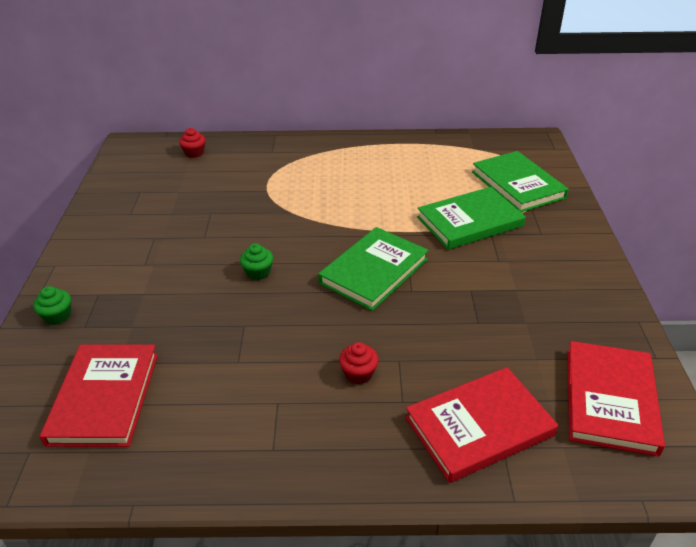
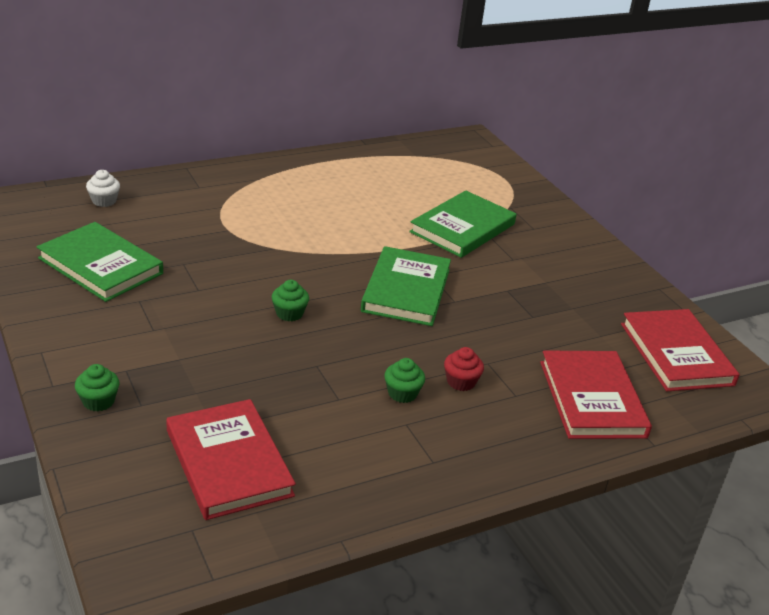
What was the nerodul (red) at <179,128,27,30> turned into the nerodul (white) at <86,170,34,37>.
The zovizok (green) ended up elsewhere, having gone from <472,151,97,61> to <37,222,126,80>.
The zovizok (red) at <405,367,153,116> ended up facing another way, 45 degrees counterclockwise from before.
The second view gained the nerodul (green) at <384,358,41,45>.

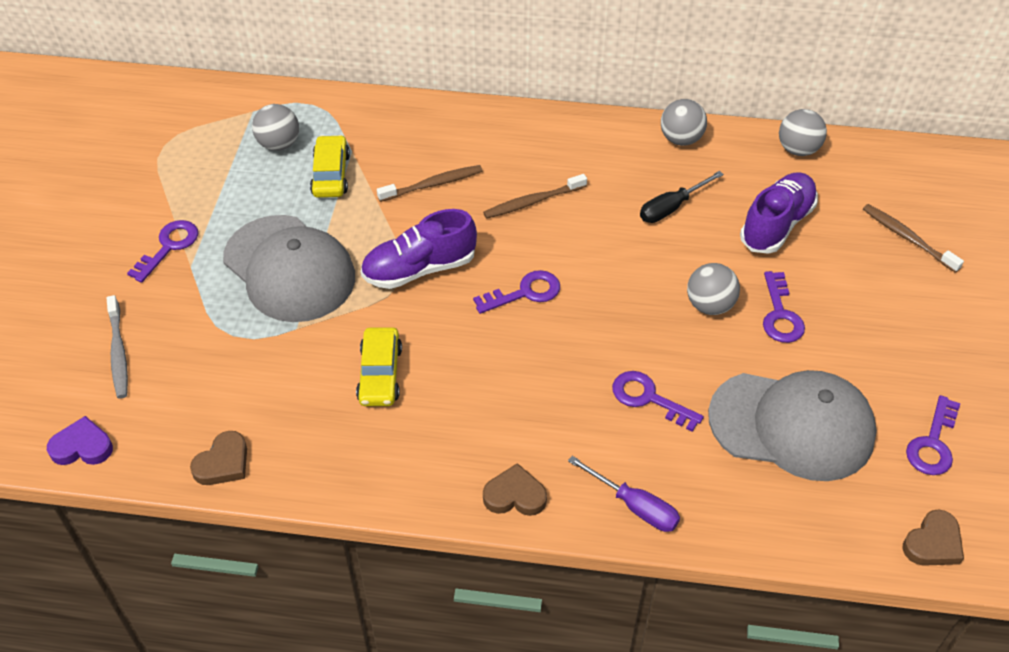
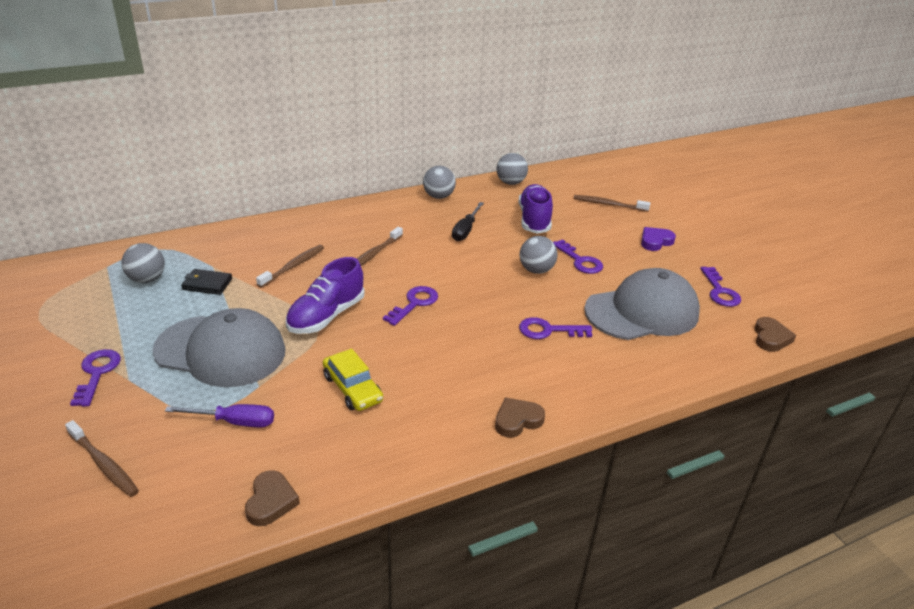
Where the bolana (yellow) stood at <310,135,40,63>, the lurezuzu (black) came to stand at <181,269,51,26>.
What was the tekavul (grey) at <107,295,21,103> turned into the tekavul (brown) at <65,420,74,77>.
The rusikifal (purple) ended up elsewhere, having gone from <47,416,66,49> to <641,227,35,24>.
The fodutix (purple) ended up elsewhere, having gone from <568,456,112,76> to <165,404,109,23>.

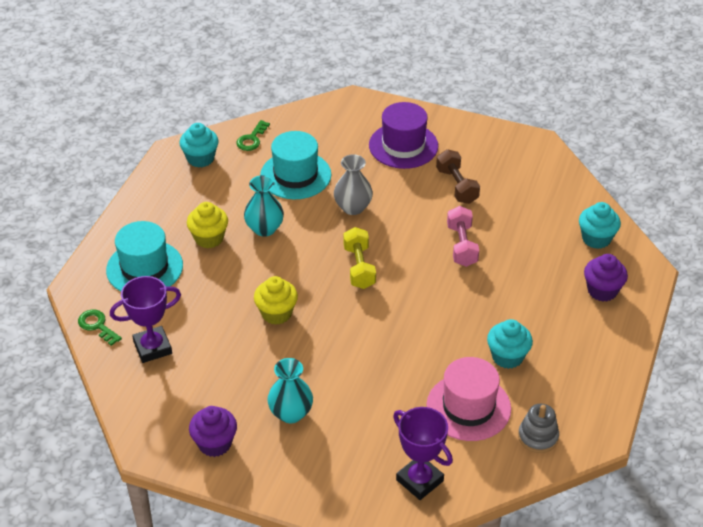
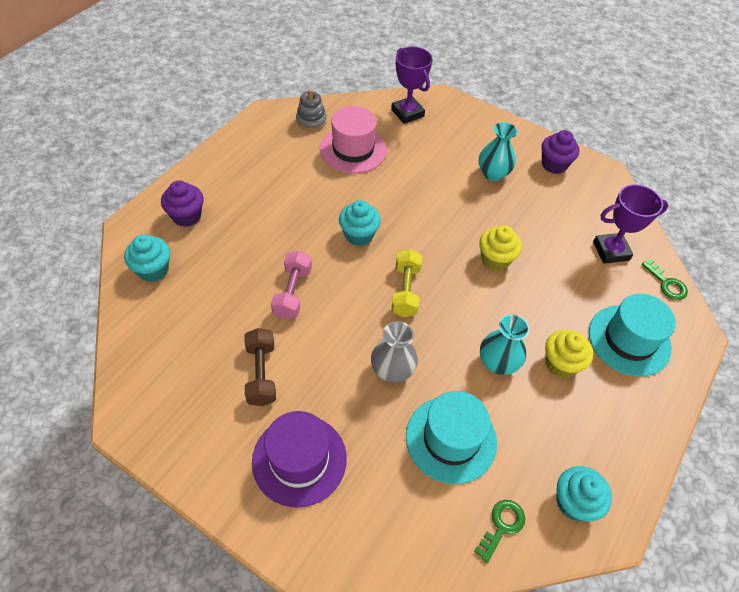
The nerodul (turquoise) ended up elsewhere, having gone from <487,319,46,50> to <339,200,42,46>.

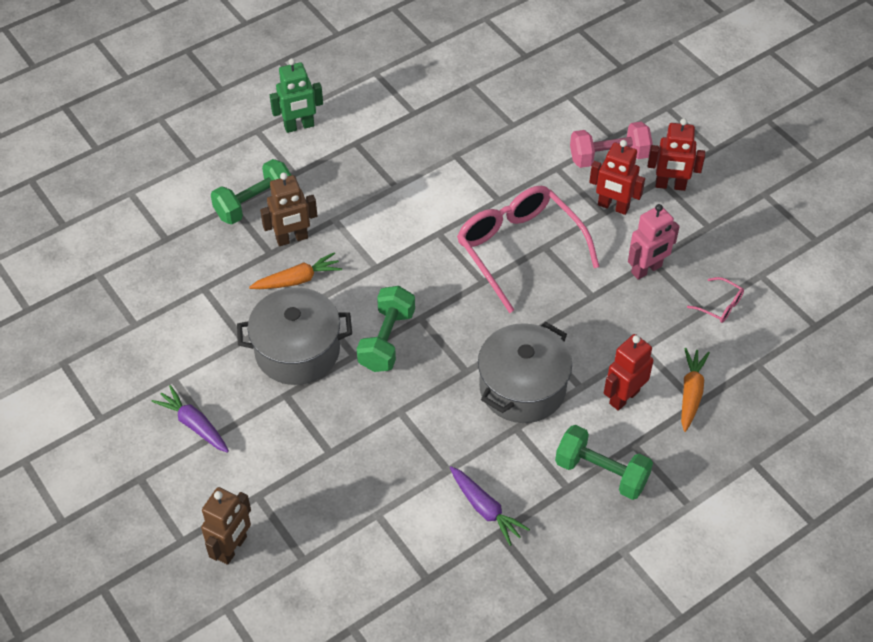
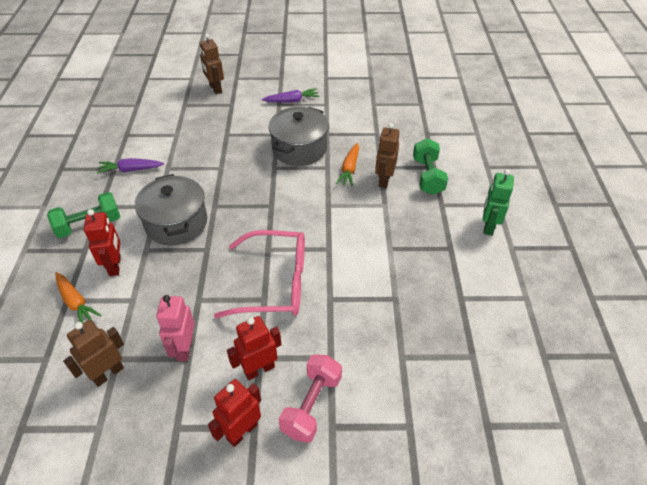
Where the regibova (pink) stood at <687,277,57,46>, the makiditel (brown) came to stand at <63,320,61,67>.
The second view lost the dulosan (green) at <357,286,58,86>.

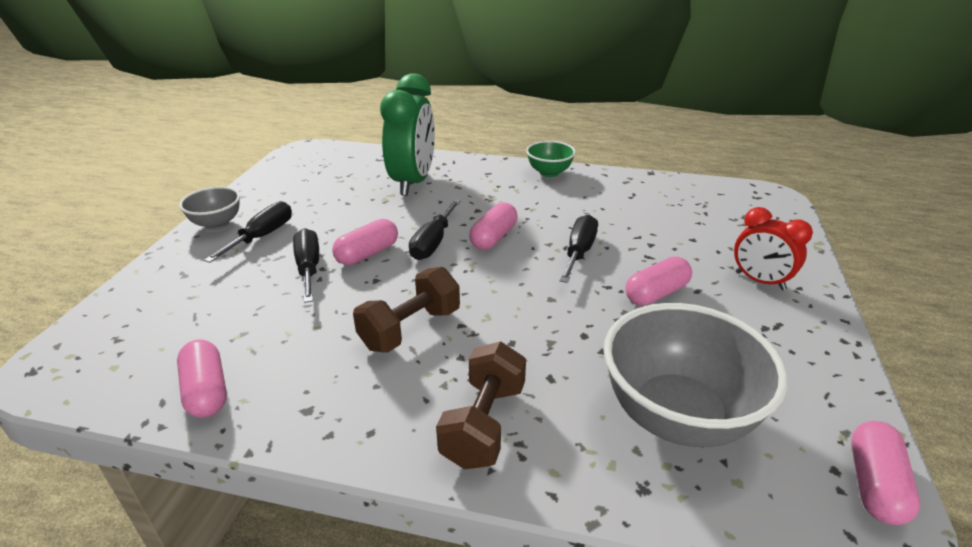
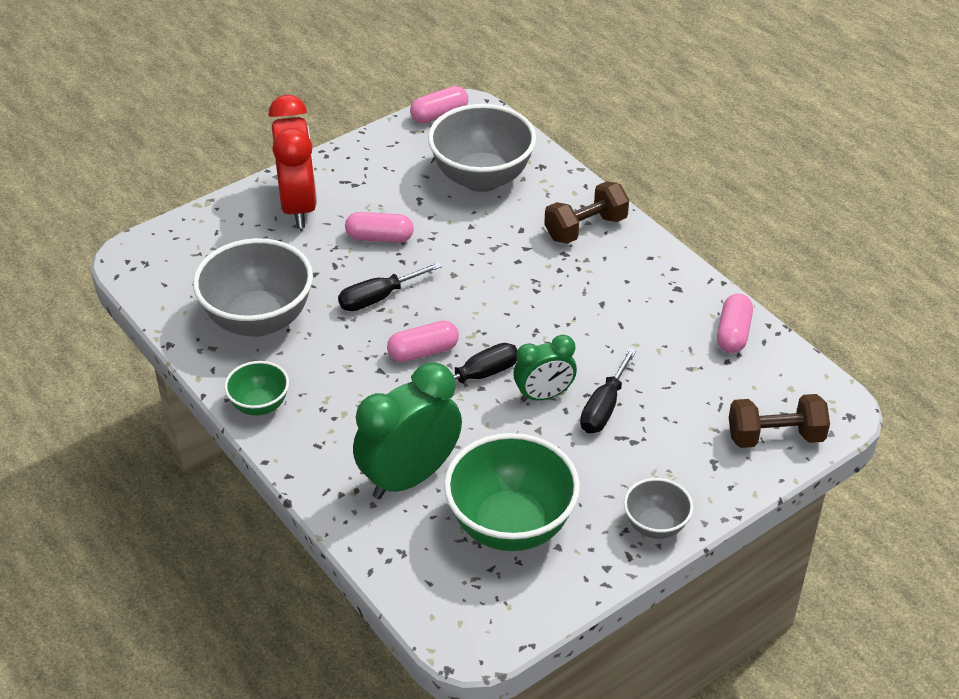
The second view lost the fodutix (black) at <204,201,88,62>.
The size of the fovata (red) at <734,207,79,83> changed by a factor of 1.71.
Where the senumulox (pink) stood at <332,219,66,46>, the fovata (green) came to stand at <513,335,64,67>.
The dulosan (brown) ended up elsewhere, having gone from <353,267,107,86> to <729,394,101,54>.
The second view gained the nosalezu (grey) at <193,238,120,99>.
The second view gained the nosalezu (green) at <444,433,136,118>.

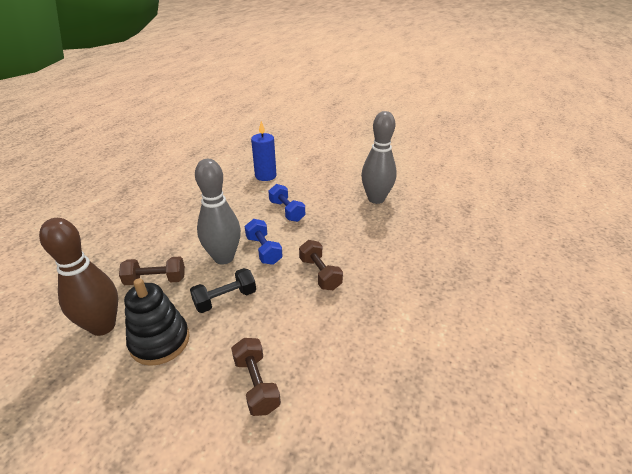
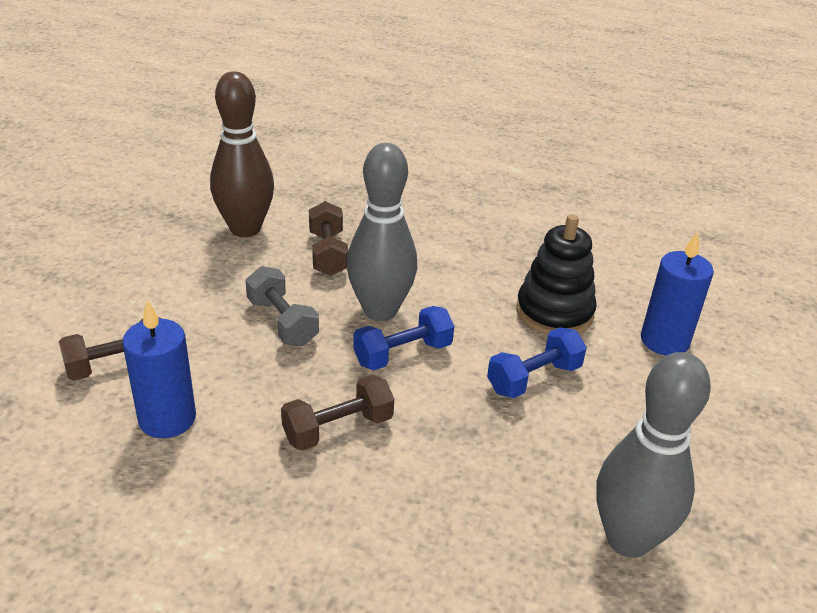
What was the dulosan (black) at <190,268,66,45> turned into the dulosan (grey) at <245,266,74,80>.
The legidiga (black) ended up elsewhere, having gone from <124,278,65,88> to <516,215,81,120>.
The second view gained the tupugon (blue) at <122,300,74,138>.

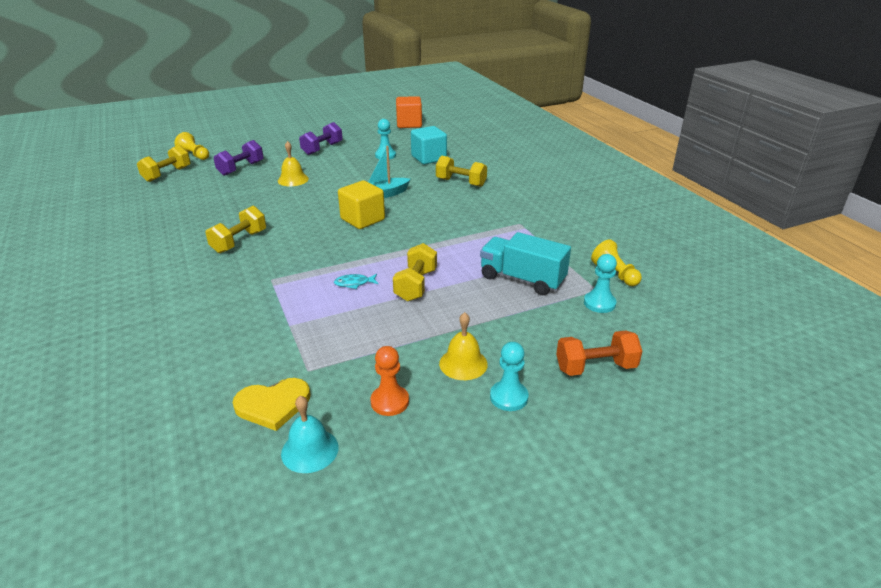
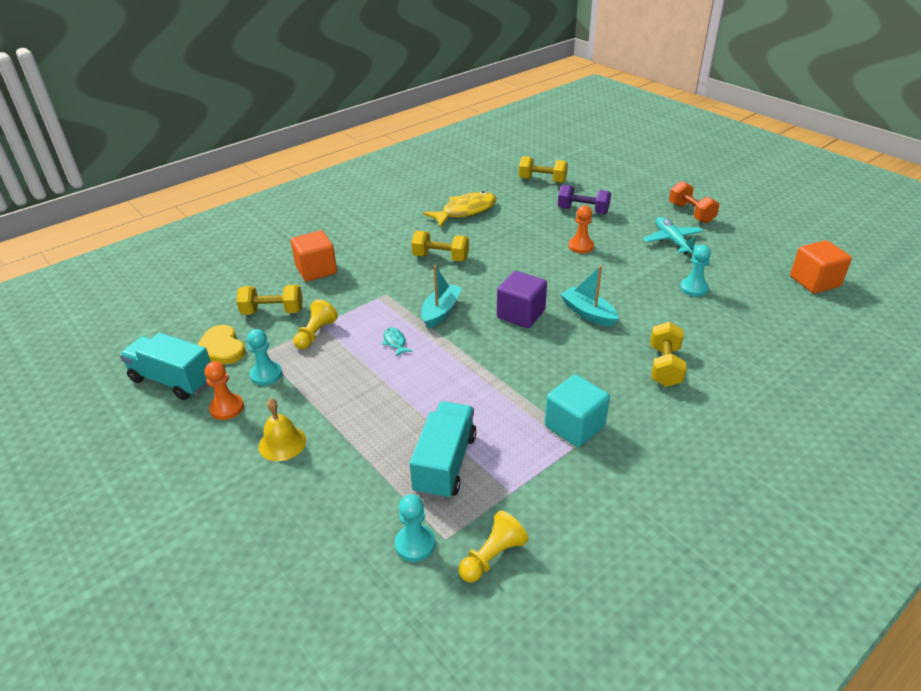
Where the dulosan (purple) stood at <299,122,44,33>, the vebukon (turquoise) came to stand at <643,217,60,37>.
The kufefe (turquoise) ended up elsewhere, having gone from <411,126,36,38> to <545,374,65,73>.
The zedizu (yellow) ended up elsewhere, having gone from <174,132,35,28> to <293,299,45,51>.
Where the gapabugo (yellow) stood at <278,141,31,45>, the zedizu (orange) came to stand at <568,205,26,48>.
What was the kufefe (yellow) at <338,180,47,49> turned into the kufefe (purple) at <497,271,50,57>.
The dulosan (yellow) ended up elsewhere, having gone from <393,243,44,58> to <237,284,66,31>.
The dulosan (orange) ended up elsewhere, having gone from <556,331,86,45> to <669,181,51,43>.
The zedizu (turquoise) ended up elsewhere, having gone from <490,342,38,69> to <247,329,35,57>.
Where the gapabugo (turquoise) stood at <281,396,58,77>, the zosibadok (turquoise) came to stand at <119,333,92,67>.
The second view gained the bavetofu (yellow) at <423,191,74,36>.
The second view gained the kufefe (orange) at <291,230,46,52>.
The second view gained the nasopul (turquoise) at <421,265,41,63>.

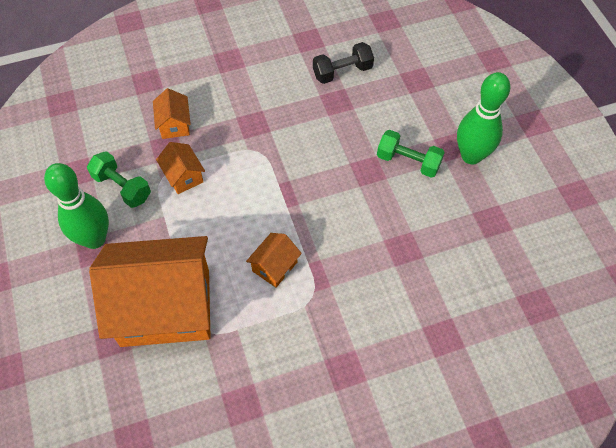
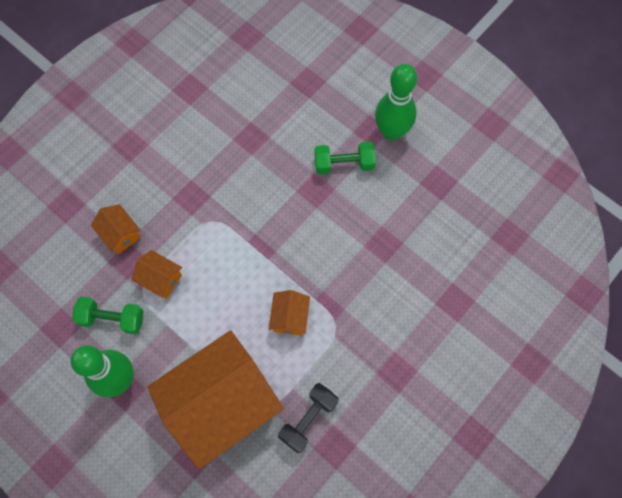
The dulosan (black) ended up elsewhere, having gone from <313,42,61,42> to <278,383,60,70>.

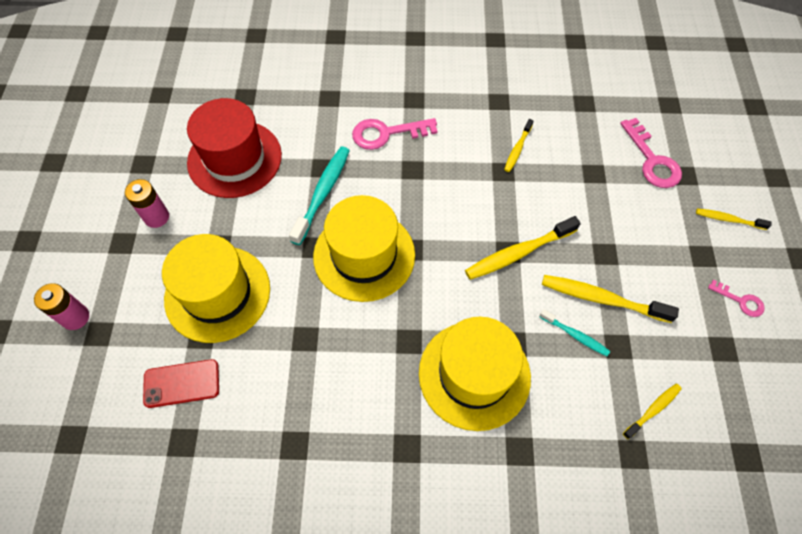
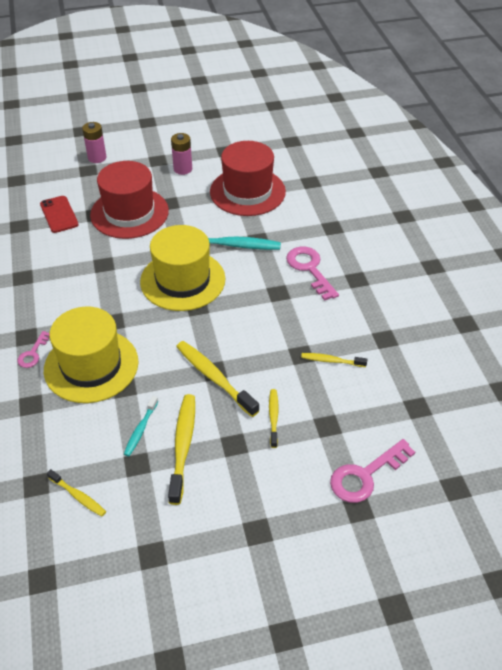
The tekavul (yellow) ended up elsewhere, having gone from <696,209,75,21> to <269,389,10,59>.
What was the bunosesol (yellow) at <162,234,108,109> turned into the bunosesol (red) at <90,161,79,78>.
The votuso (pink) ended up elsewhere, having gone from <708,280,57,37> to <17,331,33,37>.

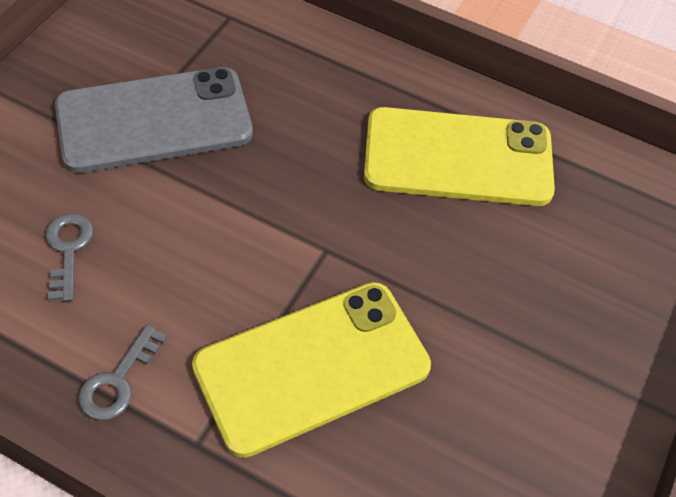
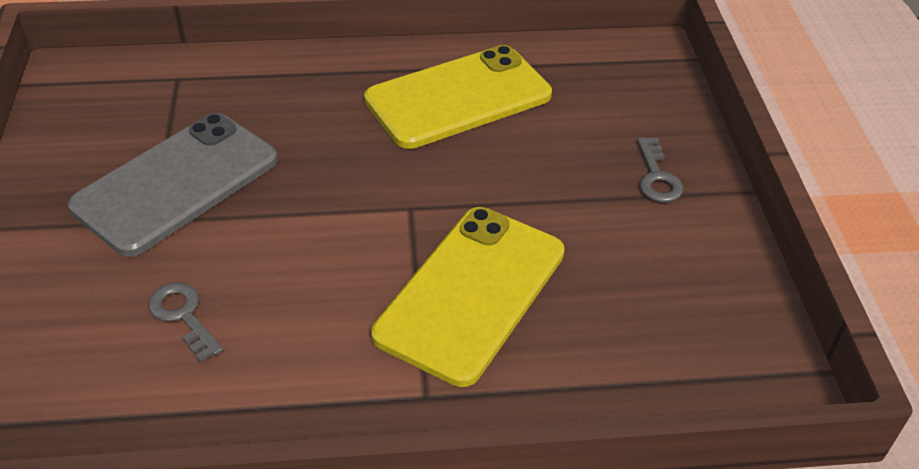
The votuso (grey) ended up elsewhere, having gone from <78,324,89,96> to <637,137,46,65>.

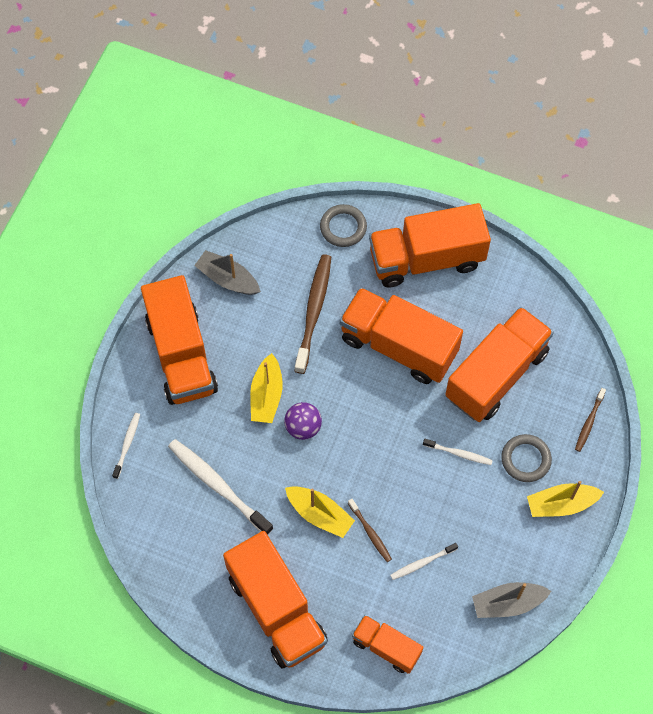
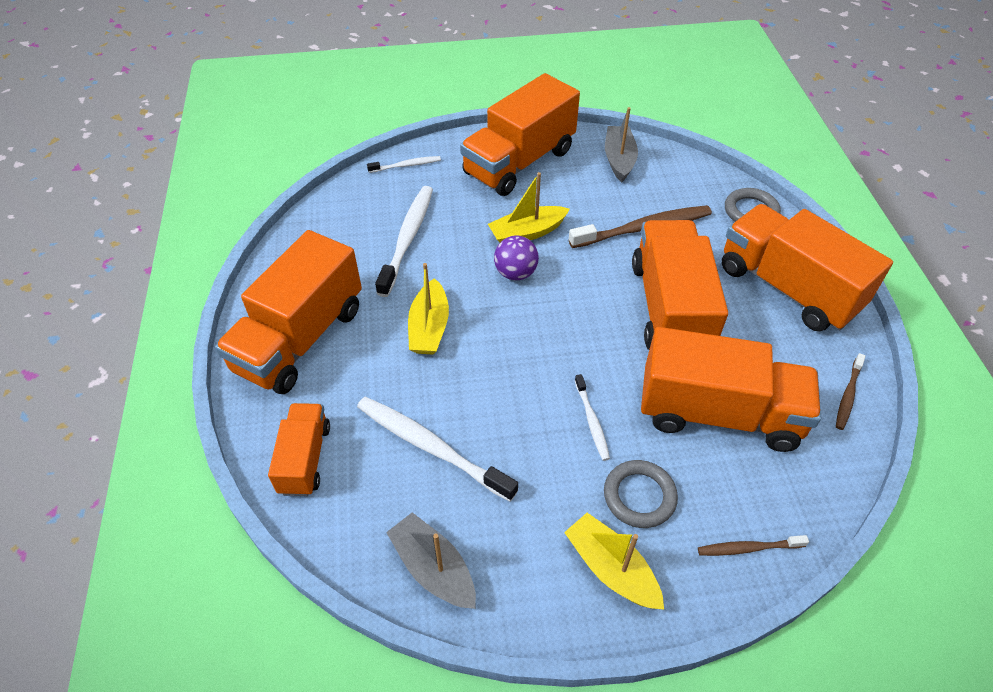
The tekavul (brown) ended up elsewhere, having gone from <348,499,44,63> to <836,353,29,77>.
The size of the tekavul (white) at <390,543,68,37> changed by a factor of 1.91.

